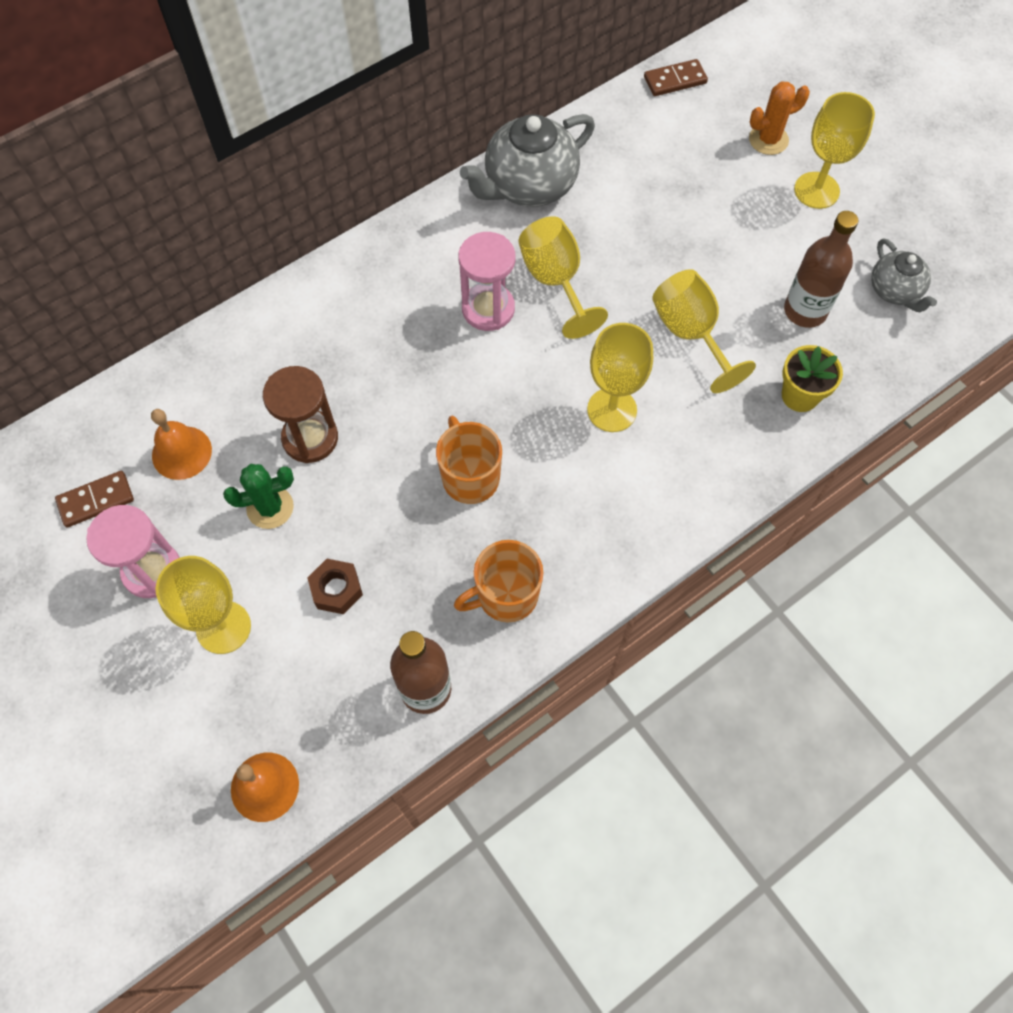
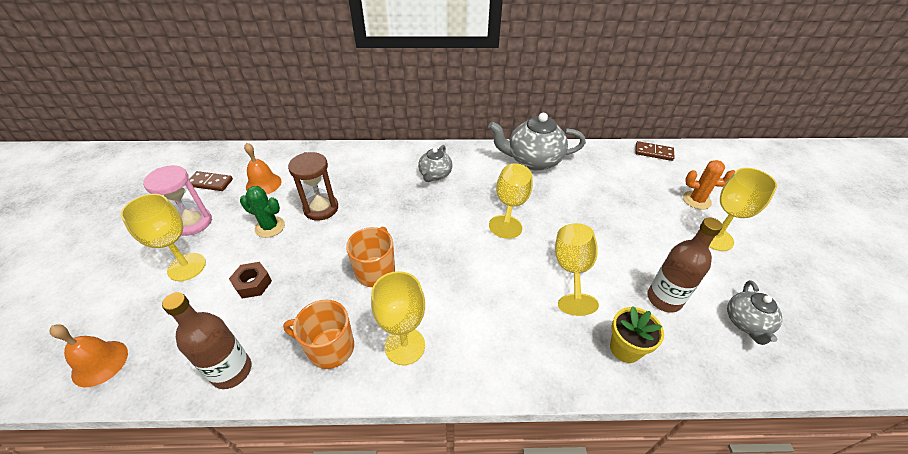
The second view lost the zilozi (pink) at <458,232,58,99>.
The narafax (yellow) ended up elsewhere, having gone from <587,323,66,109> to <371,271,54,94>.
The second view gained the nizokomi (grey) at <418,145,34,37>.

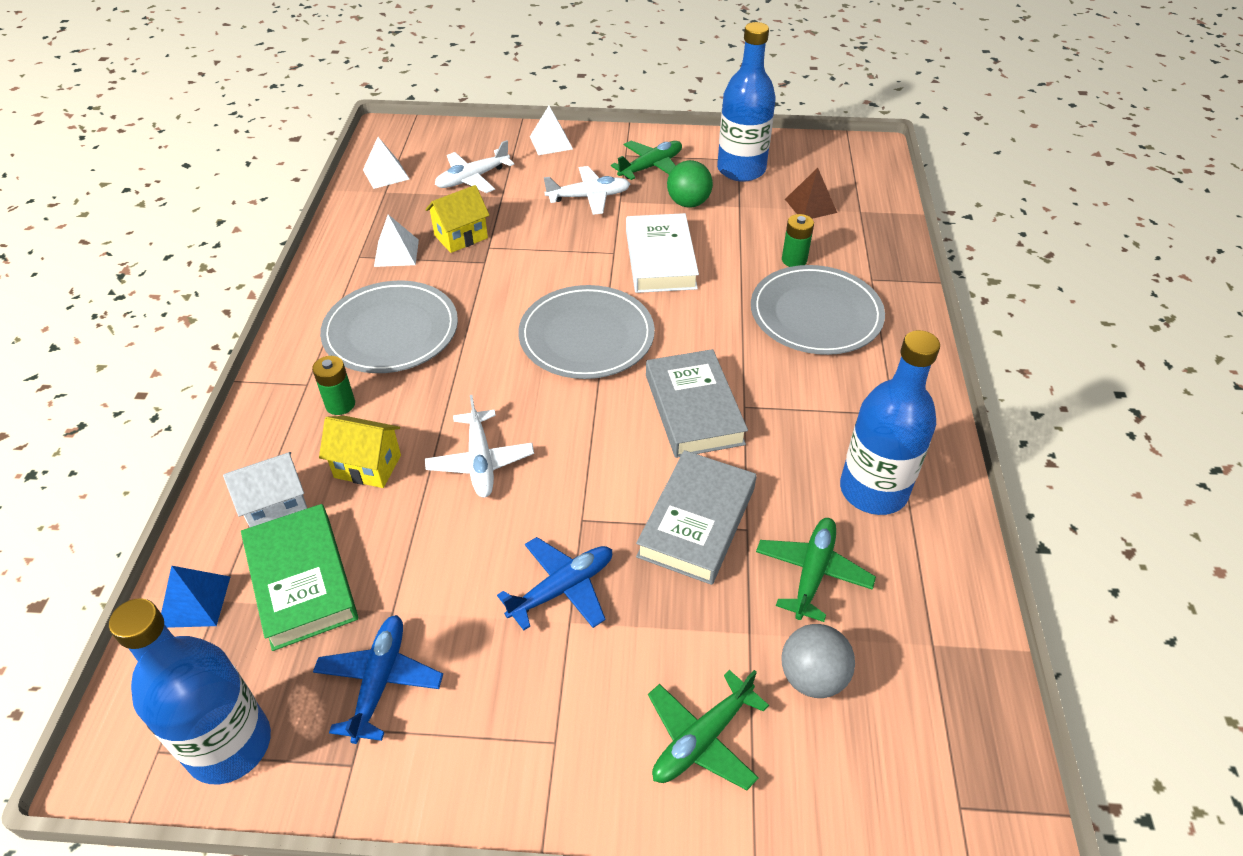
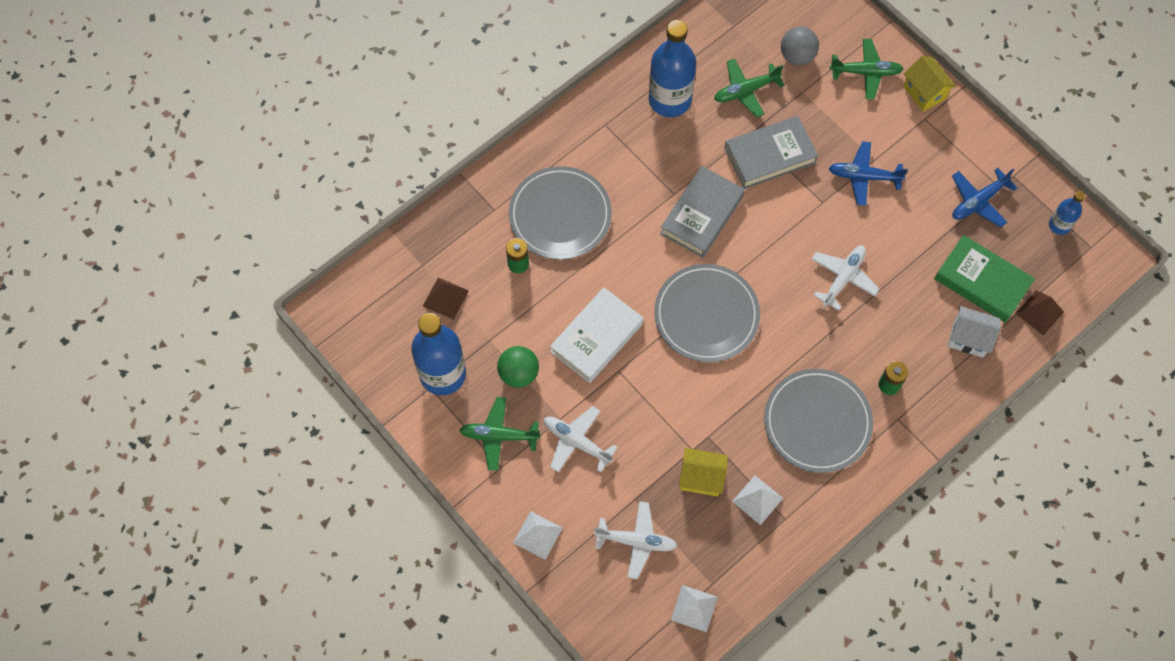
The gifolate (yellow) ended up elsewhere, having gone from <319,416,82,72> to <903,56,53,56>.
The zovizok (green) at <241,504,117,147> ended up facing another way, 75 degrees counterclockwise from before.
What was the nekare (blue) at <161,566,69,62> turned into the nekare (brown) at <1015,290,49,46>.
The size of the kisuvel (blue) at <109,598,162,186> changed by a factor of 0.50.

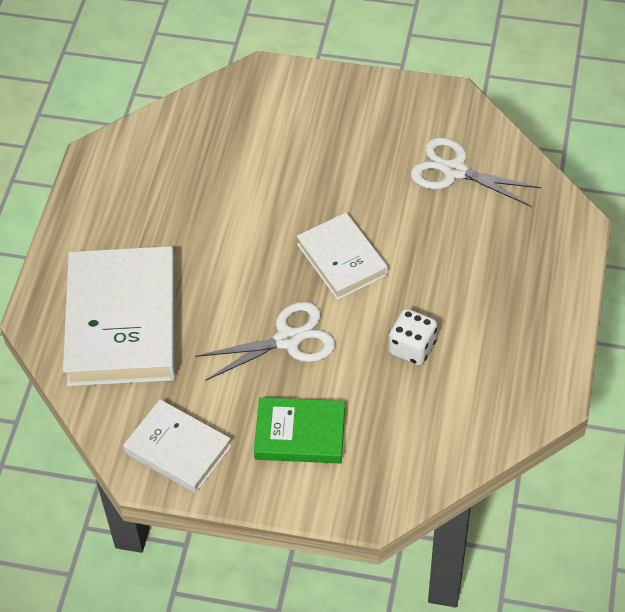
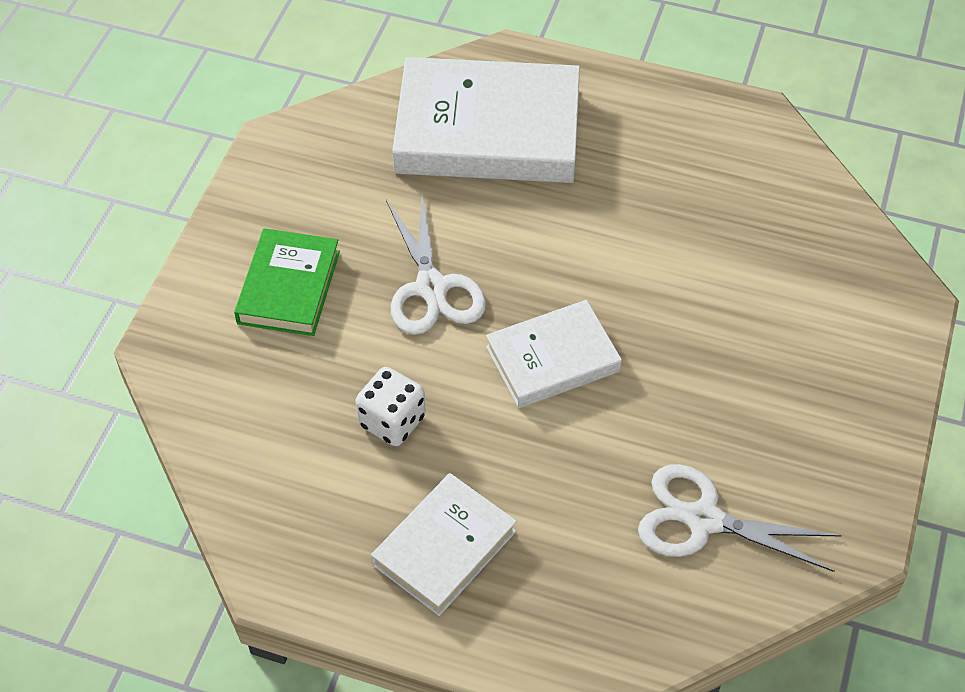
The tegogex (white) at <411,137,130,70> ended up facing another way, 105 degrees counterclockwise from before.
The zovizok (white) ended up elsewhere, having gone from <123,399,108,94> to <371,473,146,143>.

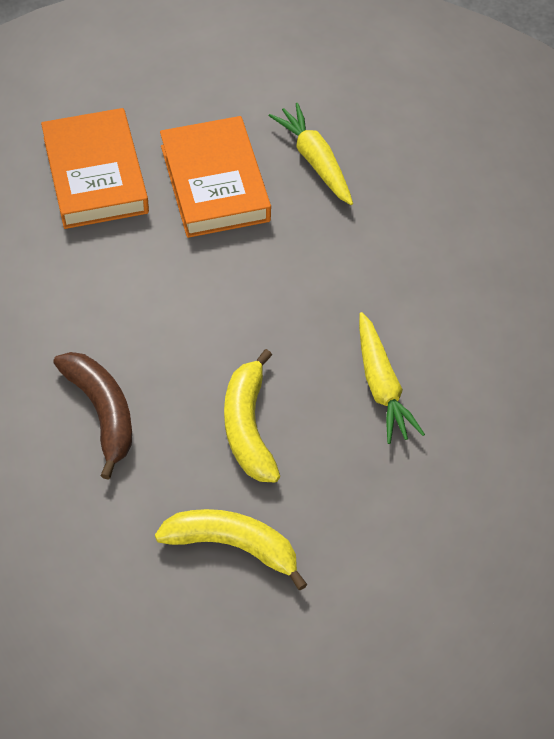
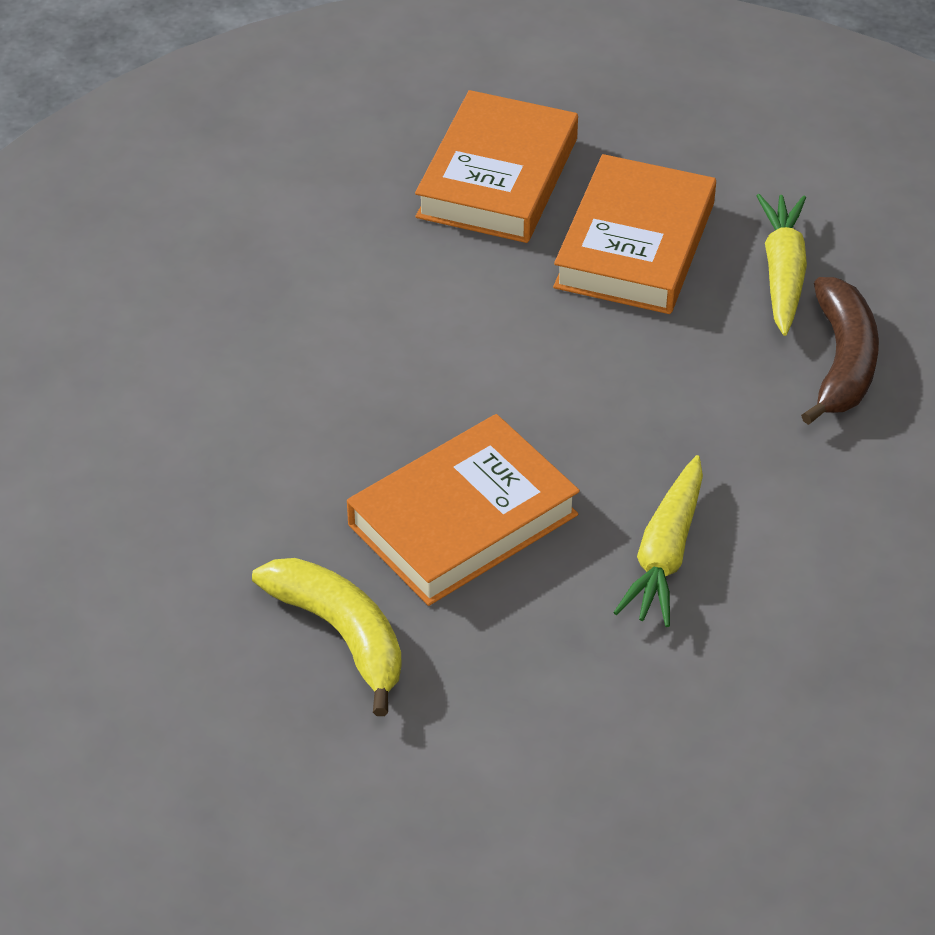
Where the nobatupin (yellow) stood at <224,349,56,134>, the zovizok (orange) came to stand at <347,414,233,192>.
The nobatupin (brown) ended up elsewhere, having gone from <53,352,79,127> to <801,277,78,148>.

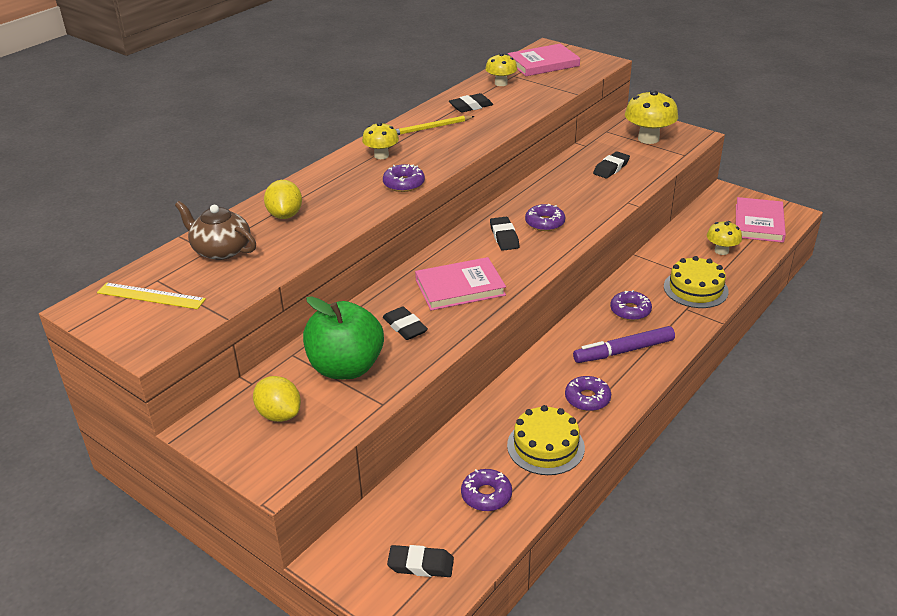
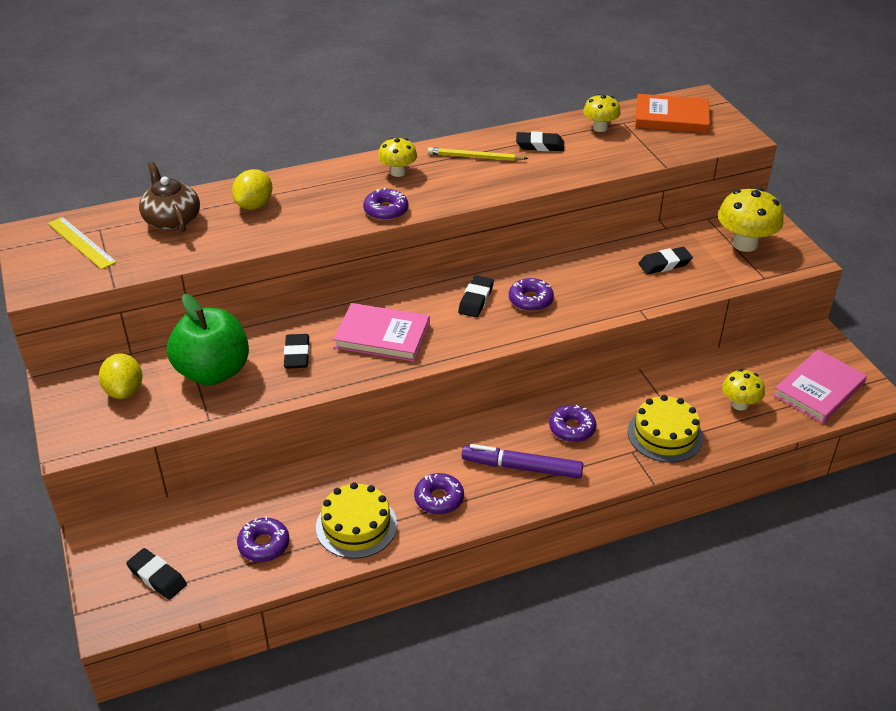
What was the zovizok (pink) at <508,44,72,32> turned into the zovizok (orange) at <635,94,75,39>.

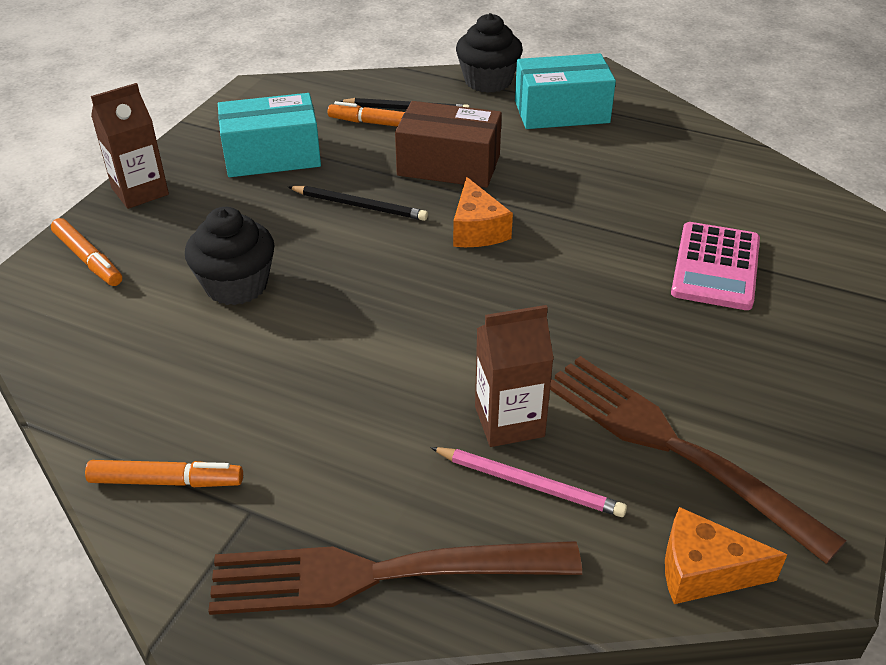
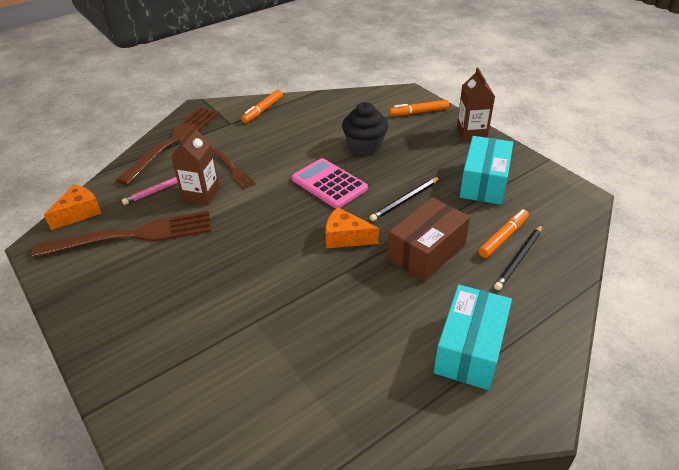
The second view lost the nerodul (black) at <456,13,67,80>.
The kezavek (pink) ended up elsewhere, having gone from <671,222,89,88> to <292,158,76,50>.
The second view gained the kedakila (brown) at <212,147,44,42>.

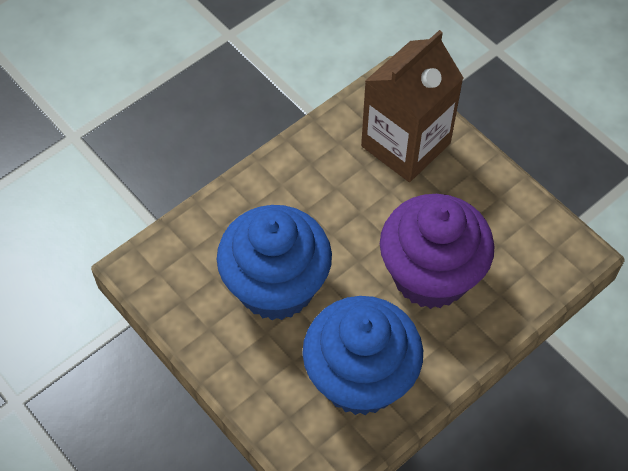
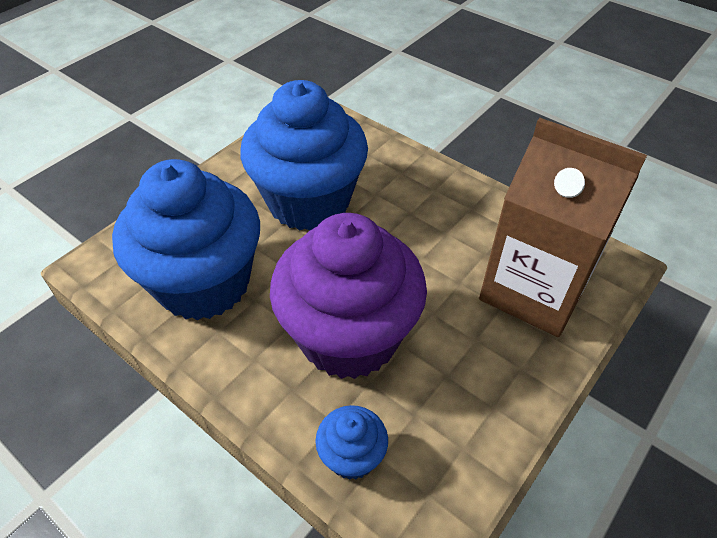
The second view gained the nerodul (blue) at <315,405,73,75>.

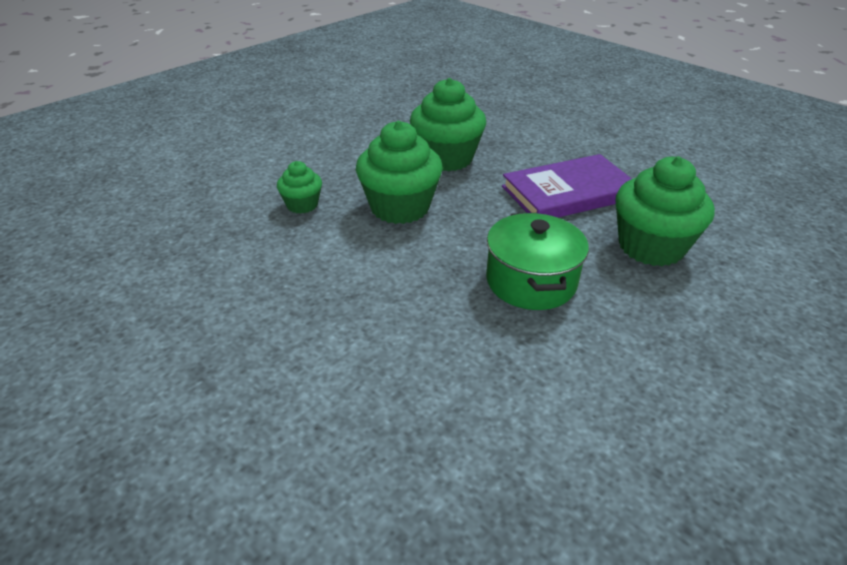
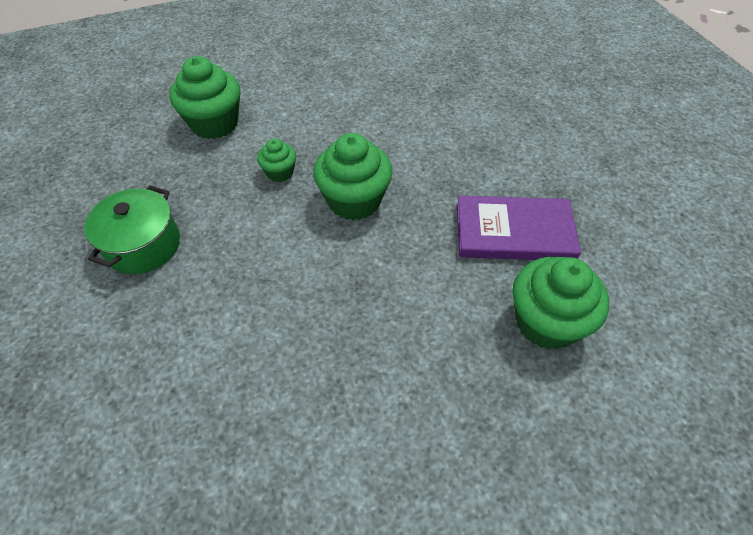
The nerodul (green) ended up elsewhere, having gone from <410,78,76,93> to <169,56,71,83>.
The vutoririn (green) ended up elsewhere, having gone from <486,213,103,97> to <84,185,96,89>.

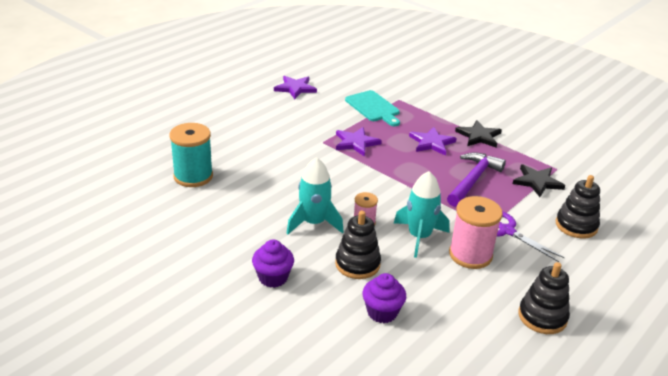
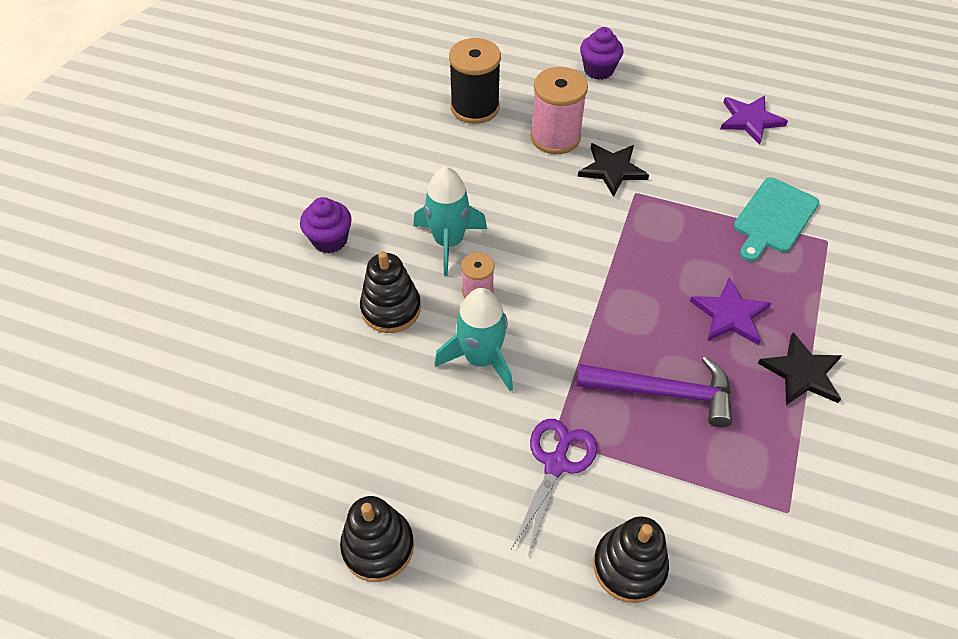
What was the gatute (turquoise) at <170,123,43,64> turned into the gatute (black) at <449,38,52,86>.
The second view lost the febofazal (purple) at <336,127,46,30>.
The febofazal (black) ended up elsewhere, having gone from <513,164,52,33> to <578,143,71,54>.
The gatute (pink) ended up elsewhere, having gone from <449,196,54,73> to <530,67,58,87>.
The nerodul (purple) ended up elsewhere, having gone from <362,273,44,50> to <580,27,43,53>.

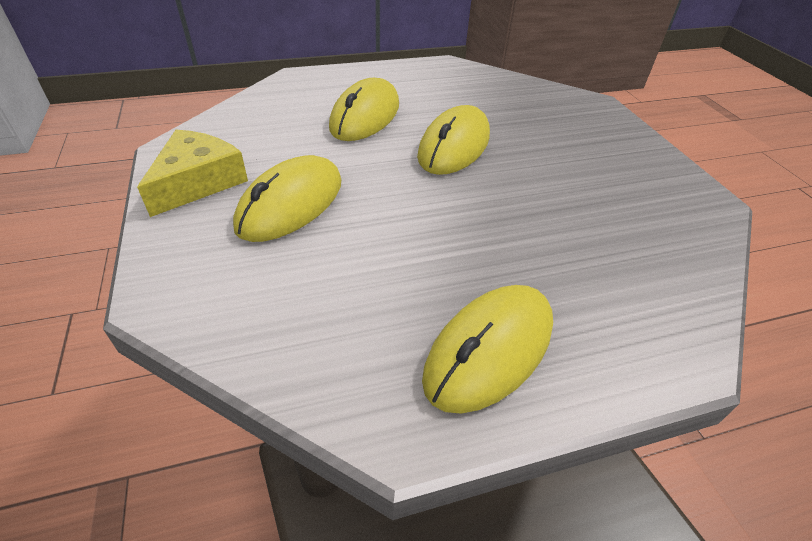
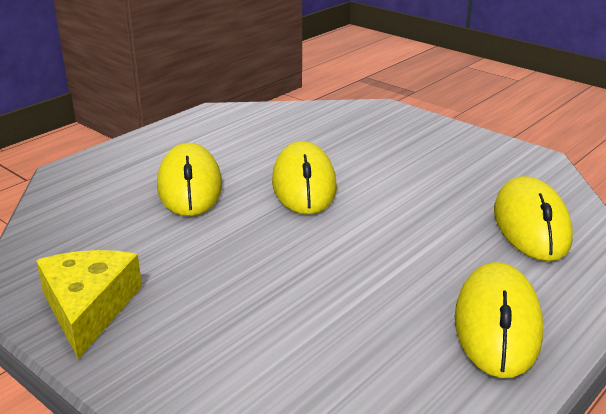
The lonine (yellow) ended up elsewhere, having gone from <233,155,108,87> to <494,176,79,85>.

